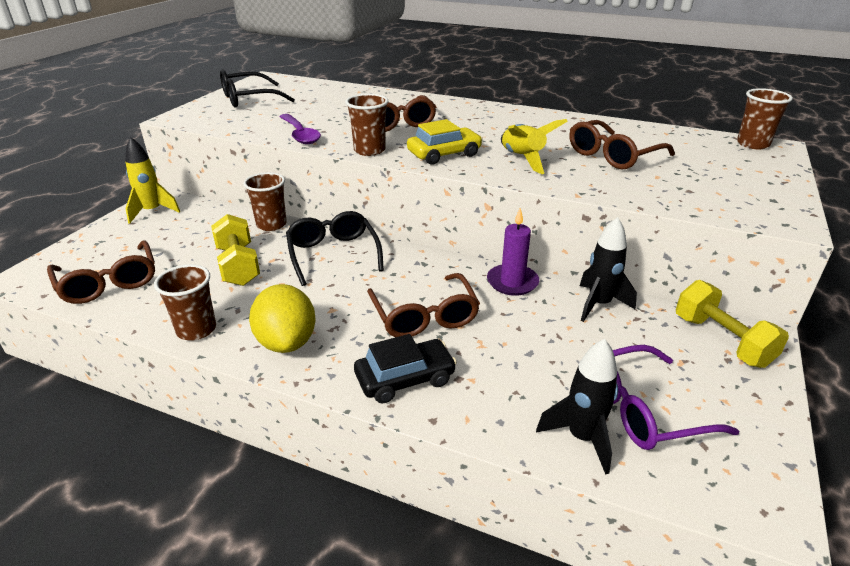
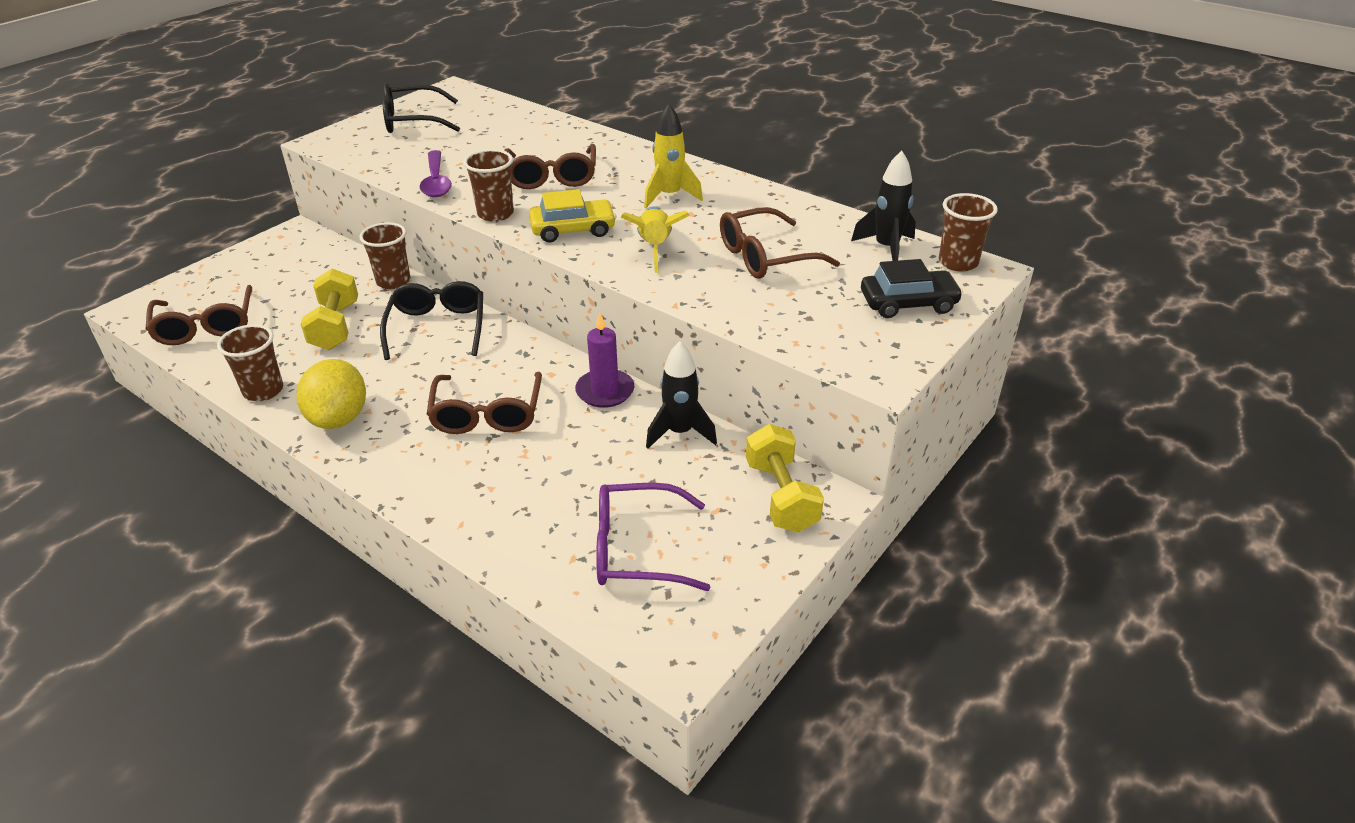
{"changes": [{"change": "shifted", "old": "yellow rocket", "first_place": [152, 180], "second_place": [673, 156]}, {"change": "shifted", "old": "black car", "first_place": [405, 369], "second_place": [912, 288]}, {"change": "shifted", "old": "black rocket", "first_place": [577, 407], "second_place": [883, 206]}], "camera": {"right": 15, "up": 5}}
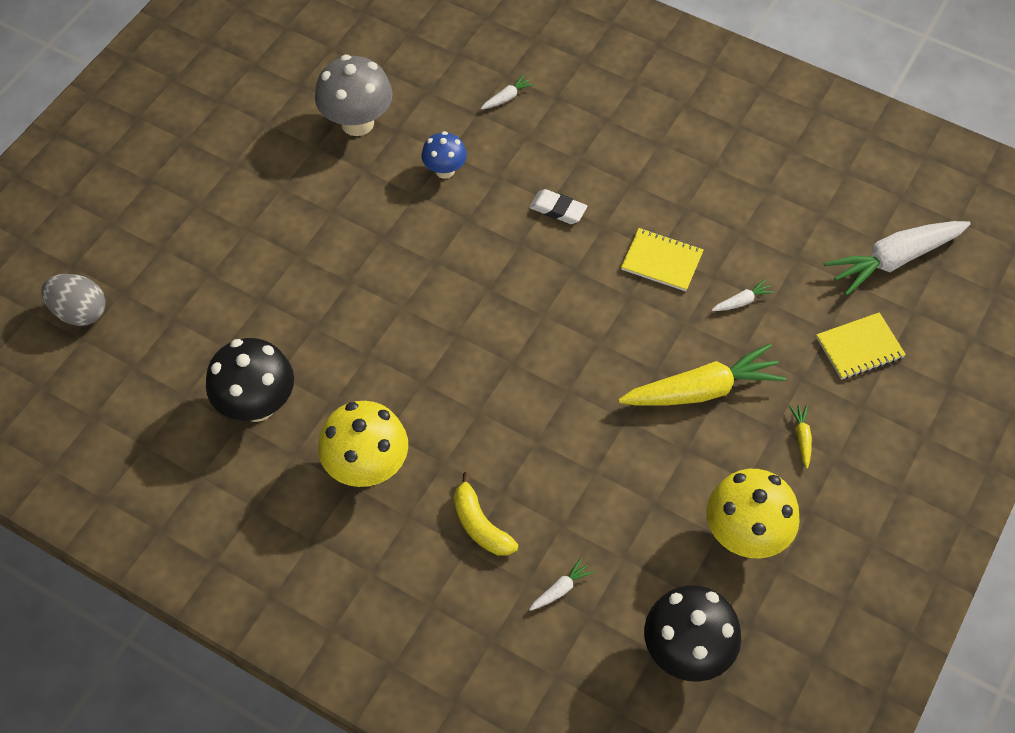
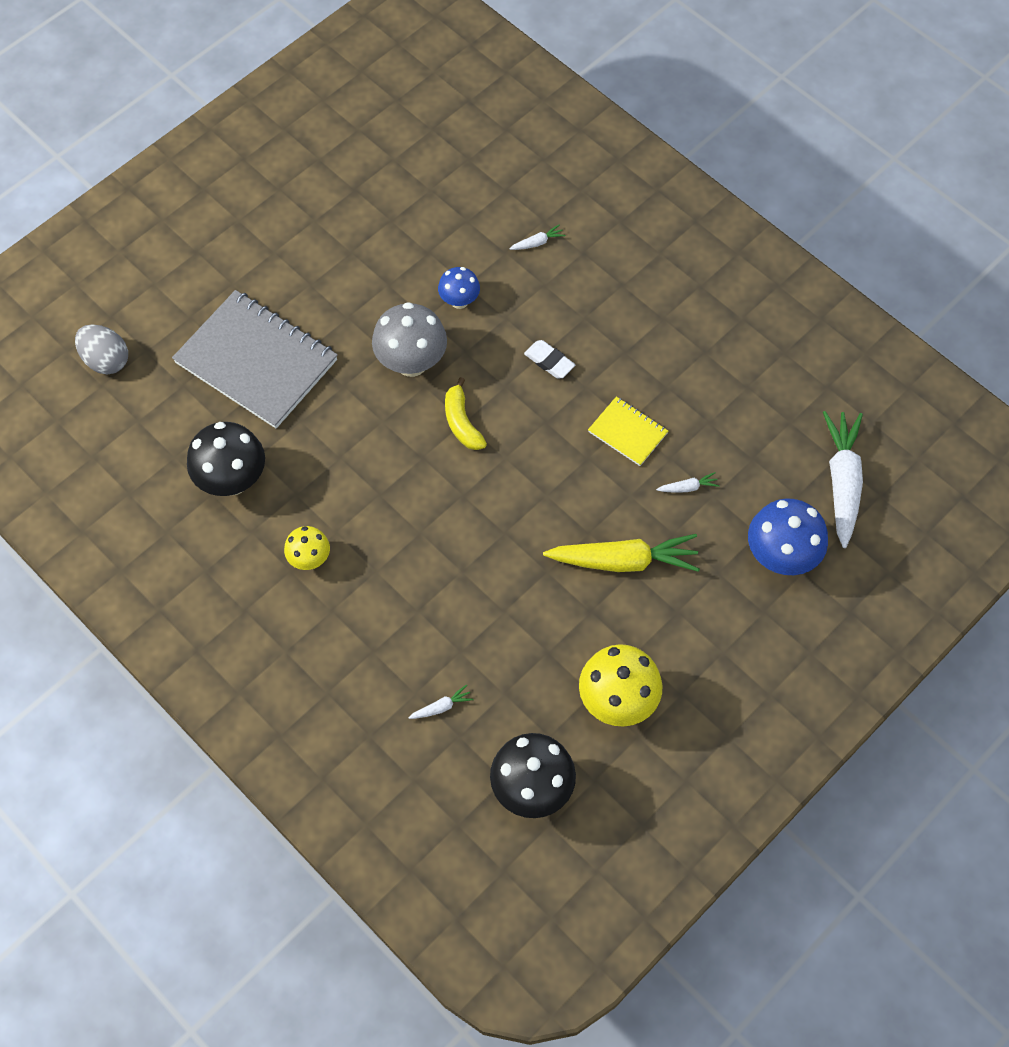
{"changes": [{"change": "shifted", "old": "grey mushroom", "first_place": [354, 95], "second_place": [409, 339]}, {"change": "rotated", "old": "white carrot", "first_place": [897, 258], "second_place": [843, 479], "degrees": 105}, {"change": "swapped", "old": "yellow notebook", "new": "blue mushroom", "first_place": [861, 346], "second_place": [788, 536]}, {"change": "scaled", "old": "yellow mushroom", "first_place": [363, 444], "second_place": [307, 548], "factor": 0.58}, {"change": "gone", "old": "yellow carrot", "first_place": [800, 437]}, {"change": "shifted", "old": "yellow banana", "first_place": [486, 514], "second_place": [466, 413]}, {"change": "new", "new": "grey notebook", "second_place": [255, 359]}], "camera": {"right": 15, "up": 5}}
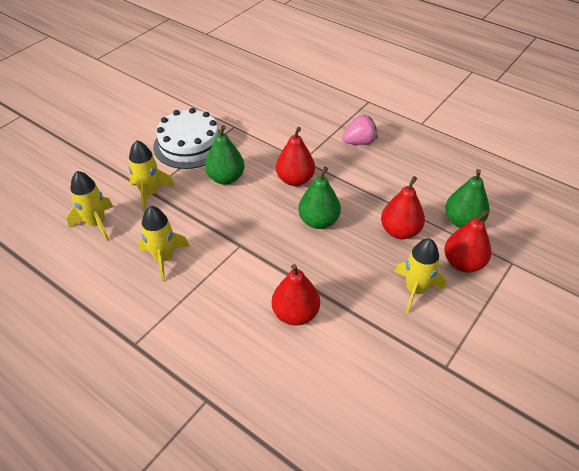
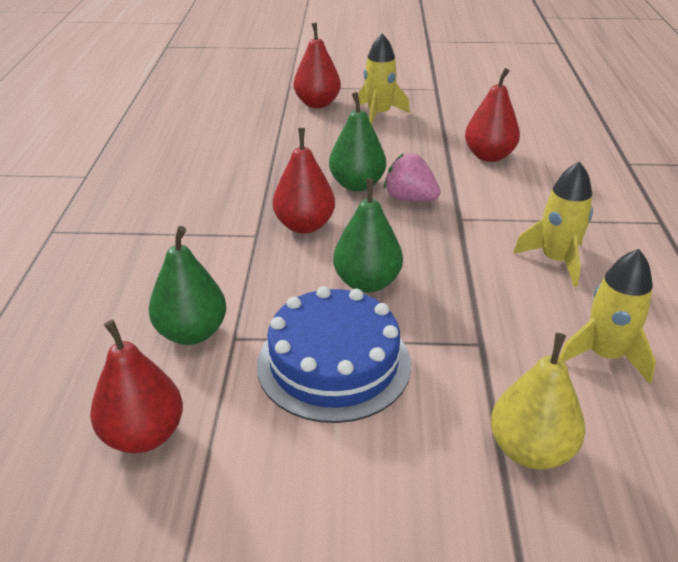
{"changes": [{"change": "repainted", "old": "white cake", "new": "blue cake", "first_place": [186, 138], "second_place": [334, 354]}, {"change": "shifted", "old": "pink strawberry", "first_place": [360, 130], "second_place": [412, 177]}, {"change": "gone", "old": "yellow rocket", "first_place": [152, 176]}, {"change": "shifted", "old": "green pear", "first_place": [467, 198], "second_place": [187, 285]}, {"change": "shifted", "old": "red pear", "first_place": [403, 207], "second_place": [136, 386]}, {"change": "new", "new": "yellow pear", "second_place": [538, 401]}], "camera": {"right": -125, "up": -10}}
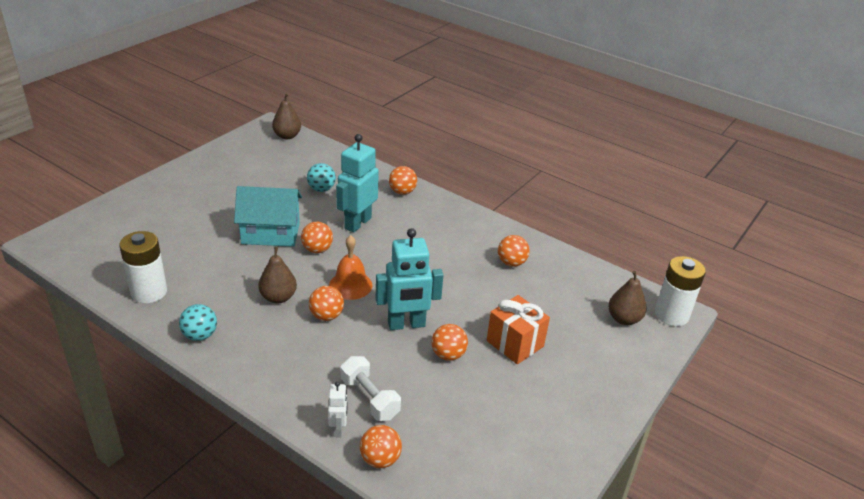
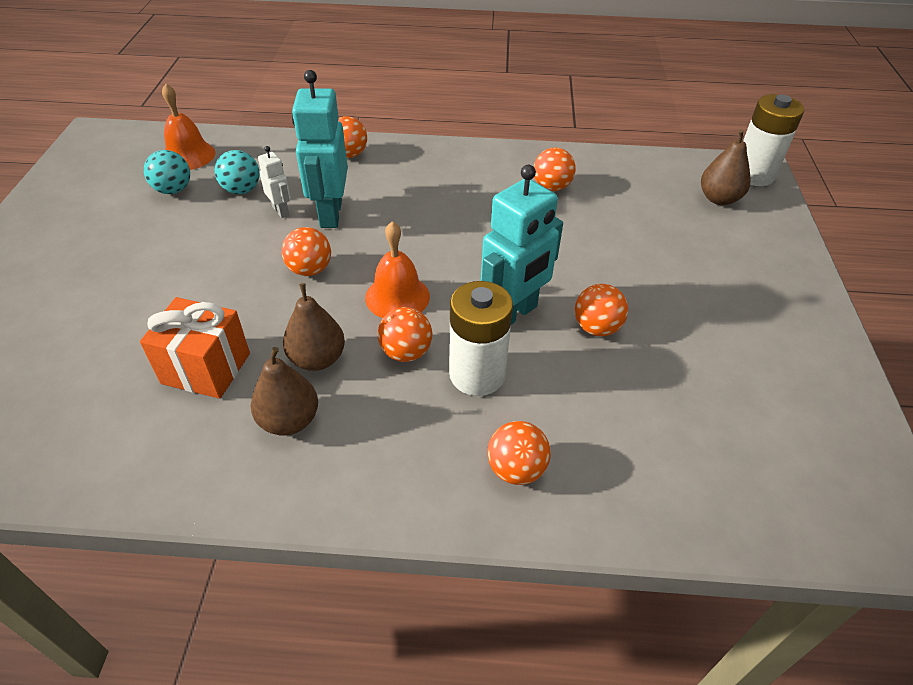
{"changes": [{"change": "shifted", "old": "brown pear", "first_place": [286, 116], "second_place": [284, 391]}, {"change": "gone", "old": "turquoise house", "first_place": [268, 216]}, {"change": "shifted", "old": "white battery", "first_place": [143, 267], "second_place": [481, 338]}, {"change": "shifted", "old": "orange gift", "first_place": [518, 329], "second_place": [195, 348]}, {"change": "shifted", "old": "turquoise ball", "first_place": [198, 322], "second_place": [167, 172]}, {"change": "gone", "old": "white dumbbell", "first_place": [371, 388]}, {"change": "shifted", "old": "white robot", "first_place": [338, 409], "second_place": [274, 182]}, {"change": "shifted", "old": "orange ball", "first_place": [381, 446], "second_place": [519, 453]}, {"change": "new", "new": "orange bell", "second_place": [188, 126]}], "camera": {"right": -30, "up": 10}}
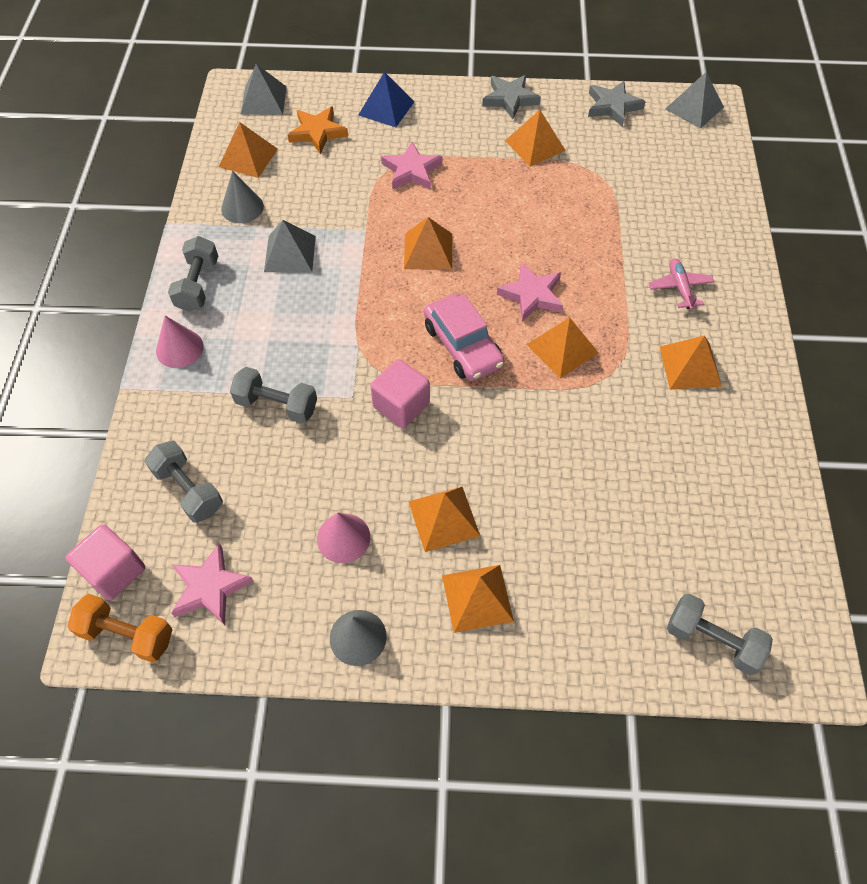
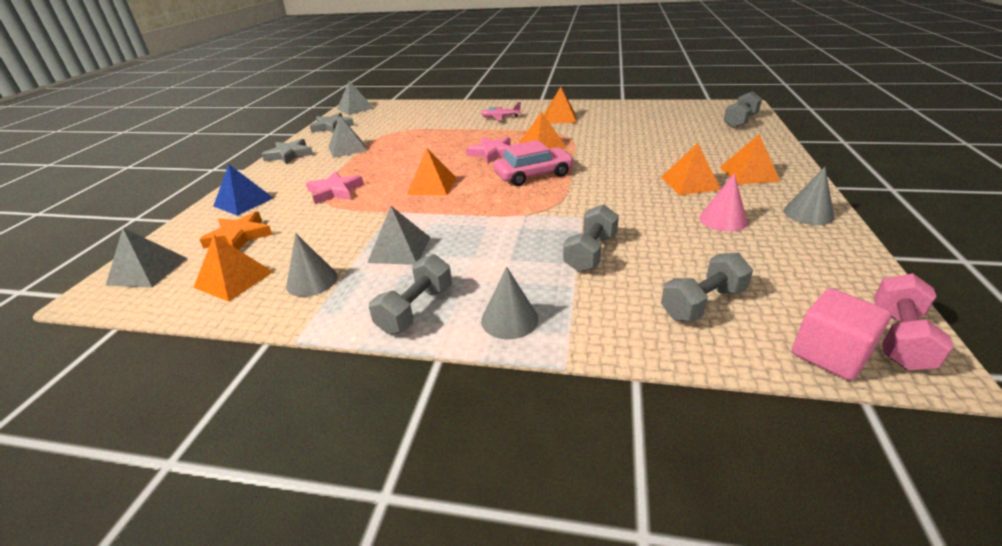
{"changes": [{"change": "repainted", "old": "orange pyramid", "new": "grey pyramid", "first_place": [535, 138], "second_place": [348, 137]}, {"change": "rotated", "old": "grey dumbbell", "first_place": [193, 274], "second_place": [410, 294], "degrees": -75}, {"change": "repainted", "old": "pink cone", "new": "grey cone", "first_place": [180, 342], "second_place": [509, 303]}, {"change": "gone", "old": "pink cube", "first_place": [400, 393]}, {"change": "gone", "old": "pink star", "first_place": [212, 584]}, {"change": "repainted", "old": "orange dumbbell", "new": "pink dumbbell", "first_place": [120, 628], "second_place": [914, 321]}], "camera": {"right": -80, "up": -25}}
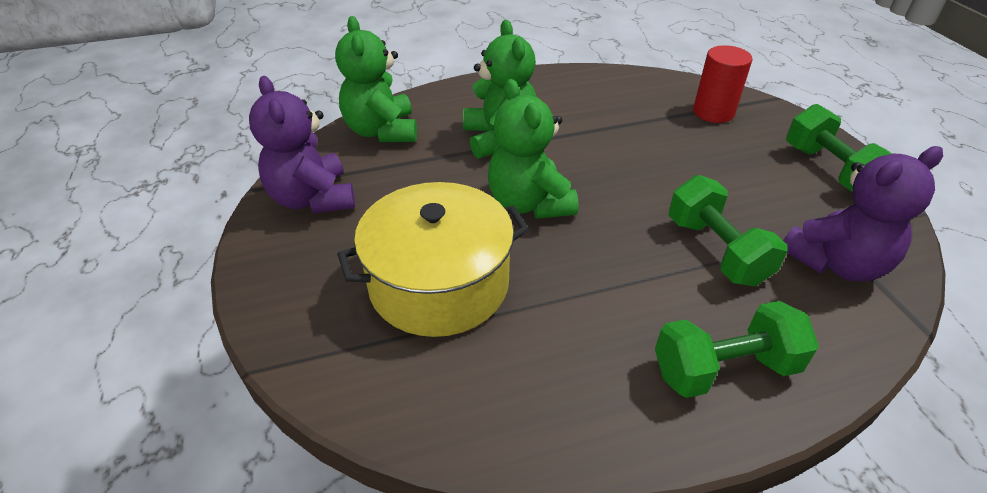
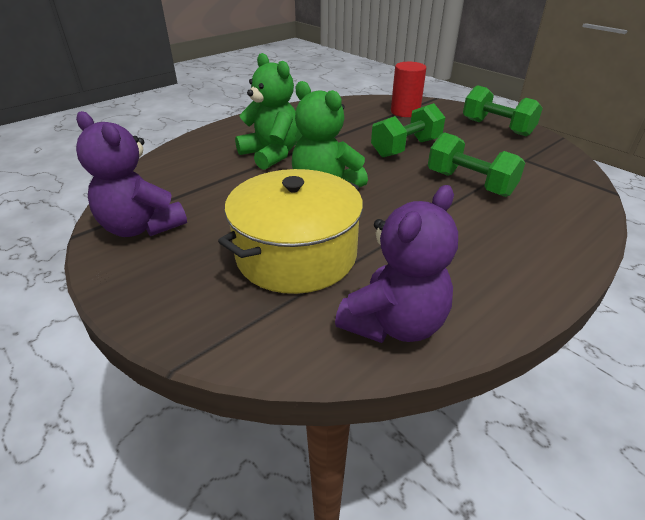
{"changes": [{"change": "gone", "old": "green teddy bear", "first_place": [376, 79]}, {"change": "shifted", "old": "purple teddy bear", "first_place": [863, 214], "second_place": [396, 264]}, {"change": "shifted", "old": "green dumbbell", "first_place": [737, 349], "second_place": [408, 130]}], "camera": {"right": -25, "up": -5}}
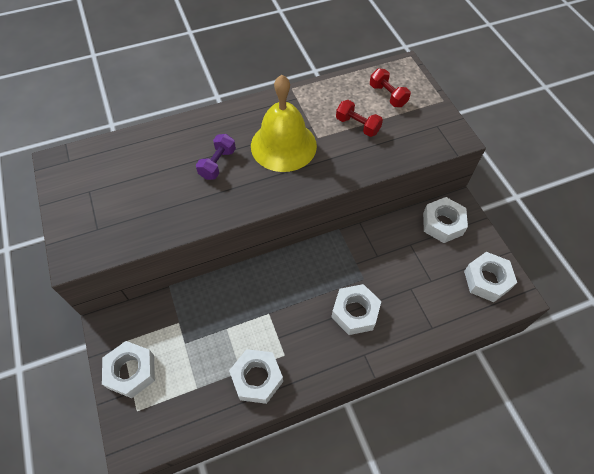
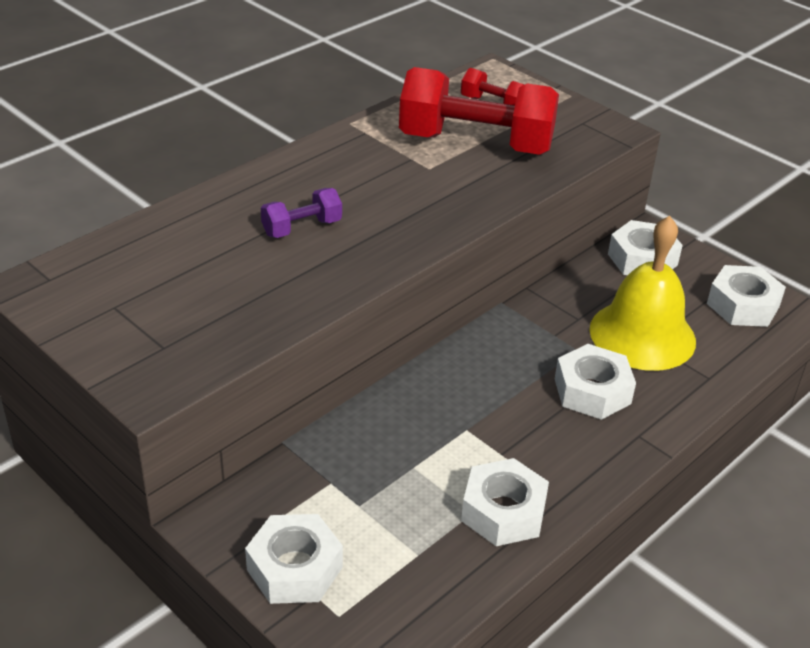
{"changes": [{"change": "shifted", "old": "yellow bell", "first_place": [284, 123], "second_place": [642, 293]}, {"change": "scaled", "old": "red dumbbell", "first_place": [359, 118], "second_place": [479, 111], "factor": 2.19}, {"change": "rotated", "old": "purple dumbbell", "first_place": [216, 157], "second_place": [301, 213], "degrees": 60}], "camera": {"right": -25, "up": -20}}
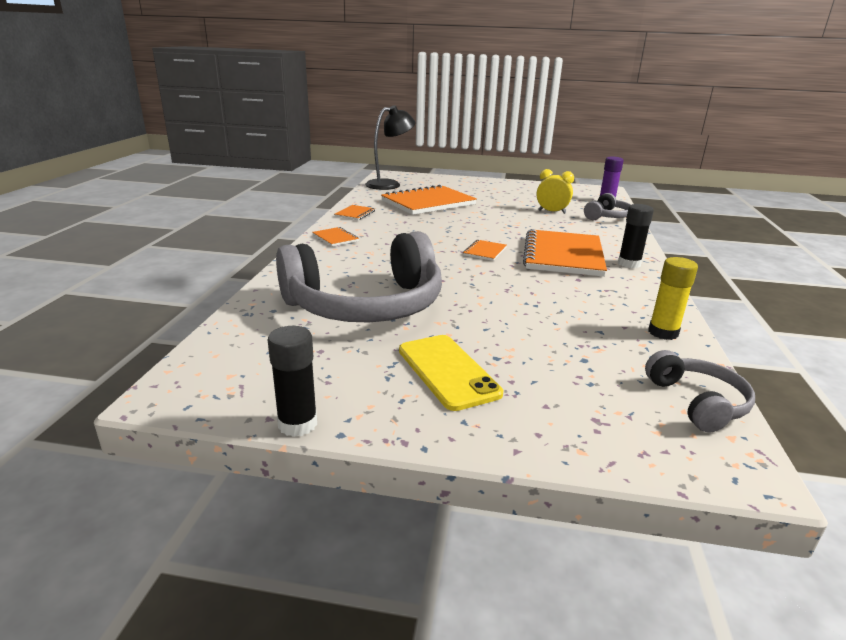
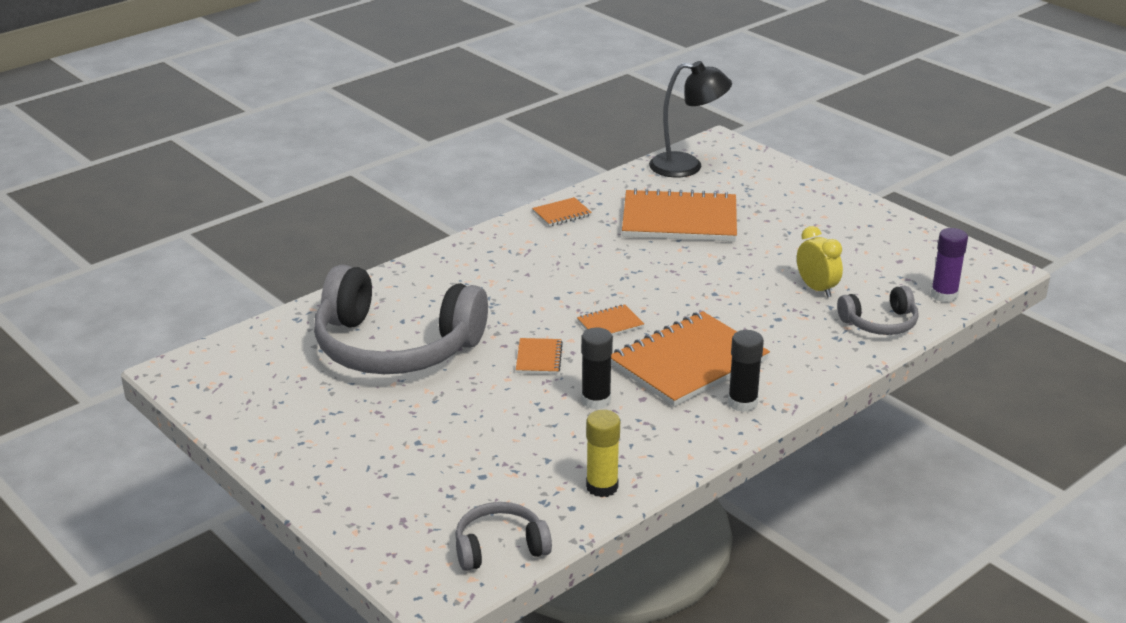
{"changes": [{"change": "shifted", "old": "orange notebook", "first_place": [335, 236], "second_place": [539, 356]}, {"change": "shifted", "old": "black glue stick", "first_place": [292, 381], "second_place": [597, 368]}, {"change": "gone", "old": "yellow phone", "first_place": [451, 373]}, {"change": "rotated", "old": "grey headphones", "first_place": [700, 391], "second_place": [503, 536], "degrees": -135}], "camera": {"right": 40, "up": 5}}
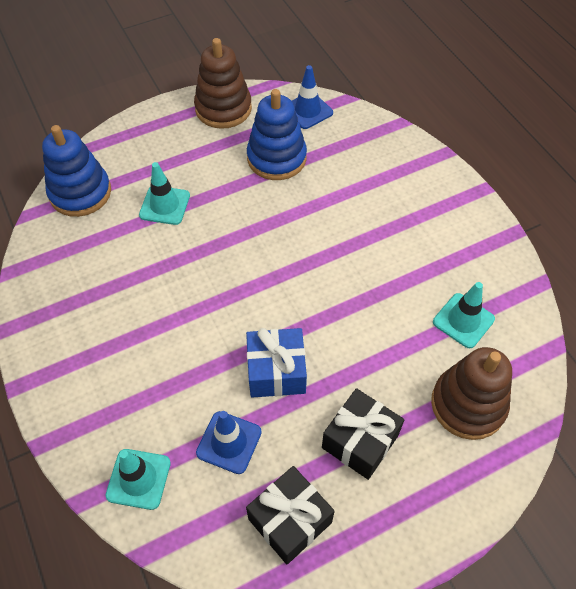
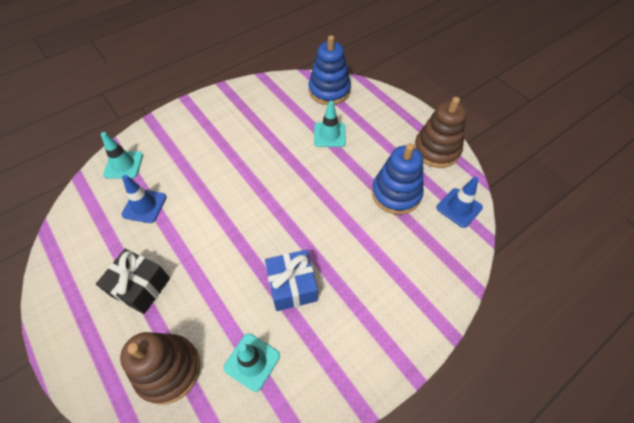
{"changes": [{"change": "shifted", "old": "blue gift", "first_place": [276, 363], "second_place": [291, 280]}, {"change": "gone", "old": "black gift", "first_place": [290, 515]}], "camera": {"right": 80, "up": 0}}
